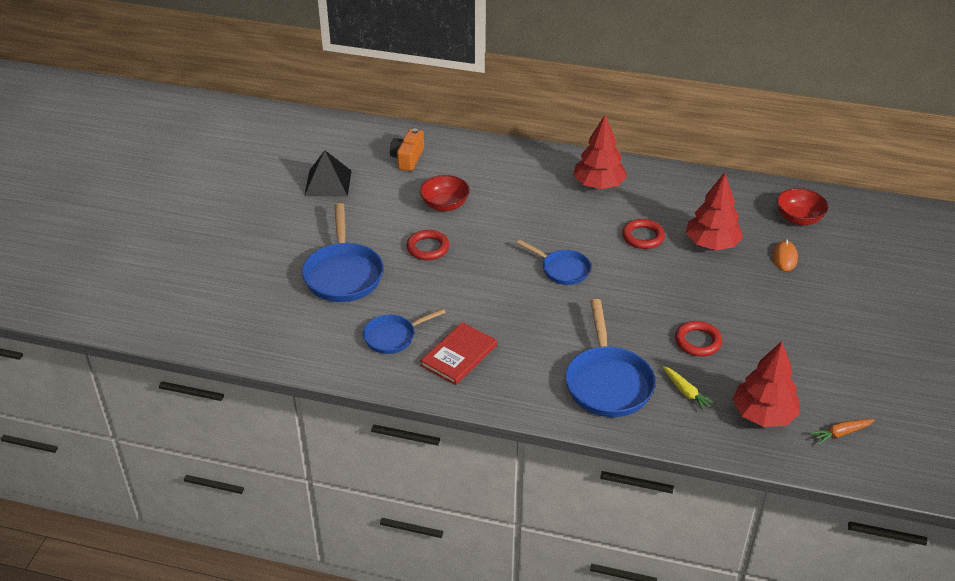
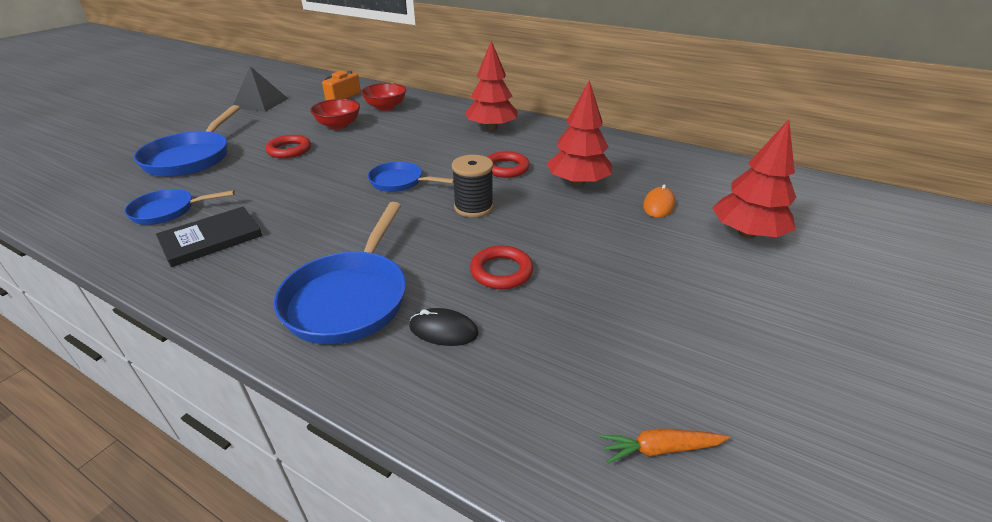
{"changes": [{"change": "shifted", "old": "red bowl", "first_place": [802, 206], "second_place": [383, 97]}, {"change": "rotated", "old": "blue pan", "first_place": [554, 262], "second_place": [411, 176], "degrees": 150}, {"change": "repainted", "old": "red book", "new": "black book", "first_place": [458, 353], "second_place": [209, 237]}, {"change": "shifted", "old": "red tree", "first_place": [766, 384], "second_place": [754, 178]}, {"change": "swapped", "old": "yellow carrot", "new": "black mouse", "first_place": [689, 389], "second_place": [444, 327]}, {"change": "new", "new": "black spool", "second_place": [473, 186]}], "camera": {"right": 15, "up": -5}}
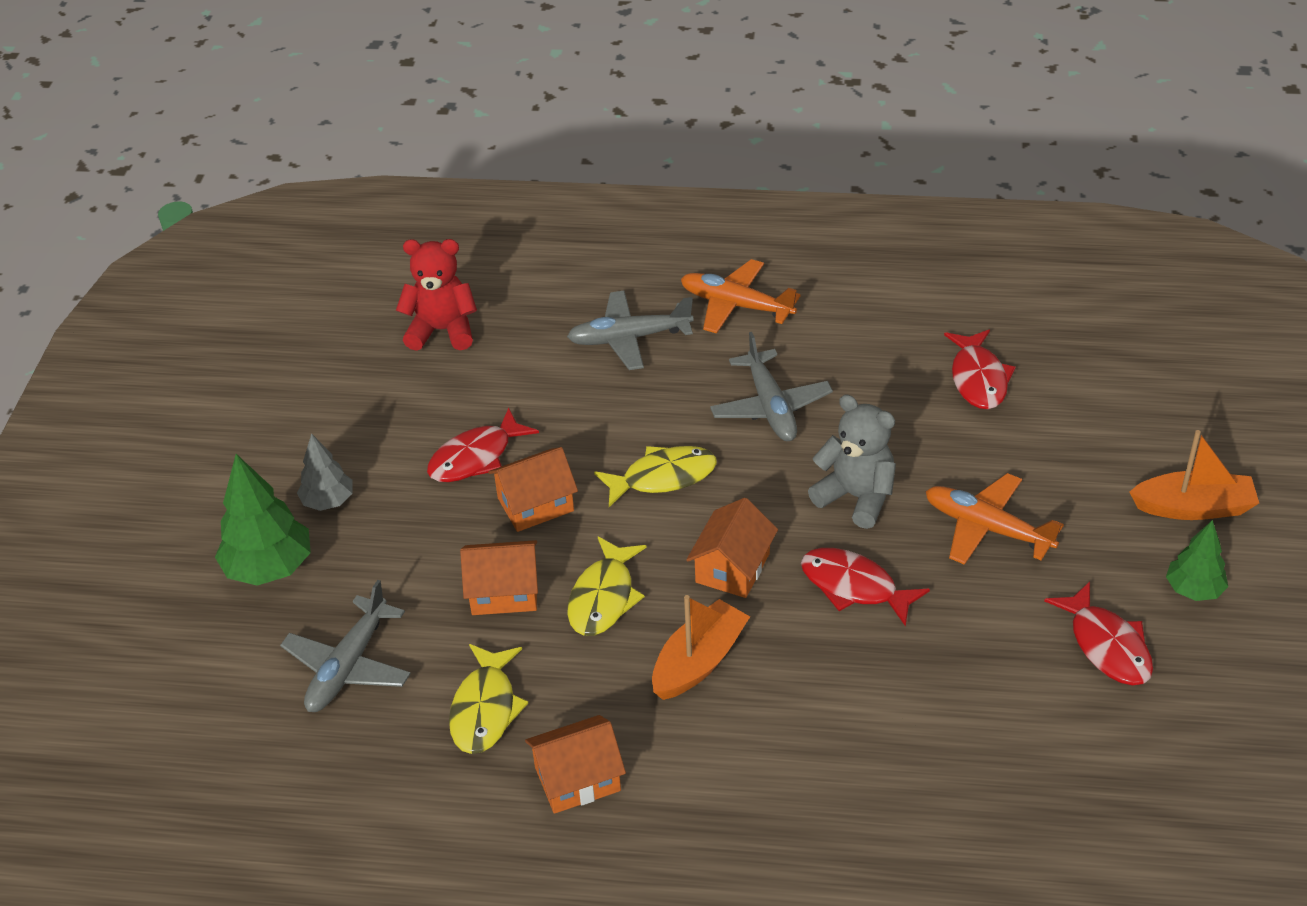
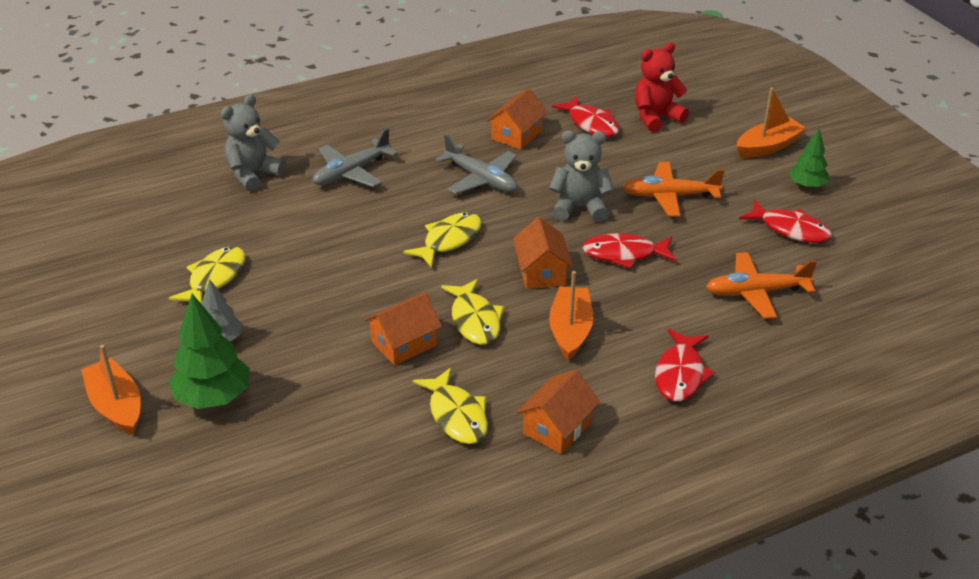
{"changes": [{"change": "shifted", "old": "red teddy bear", "first_place": [436, 295], "second_place": [662, 87]}, {"change": "shifted", "old": "orange plane", "first_place": [741, 296], "second_place": [761, 285]}, {"change": "shifted", "old": "red fish", "first_place": [483, 445], "second_place": [685, 365]}, {"change": "shifted", "old": "orange house", "first_place": [533, 489], "second_place": [517, 119]}, {"change": "gone", "old": "grey plane", "first_place": [345, 646]}, {"change": "new", "new": "grey teddy bear", "second_place": [254, 143]}, {"change": "new", "new": "yellow fish", "second_place": [207, 275]}, {"change": "new", "new": "orange boat", "second_place": [111, 390]}], "camera": {"right": -35, "up": -5}}
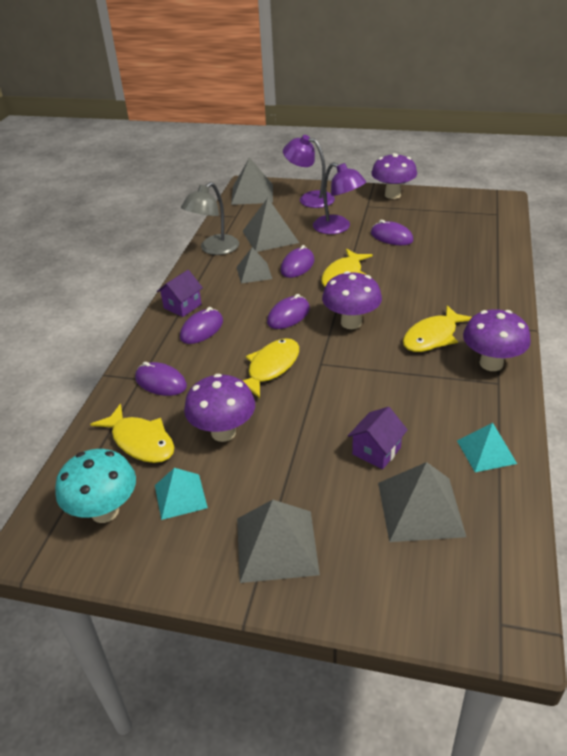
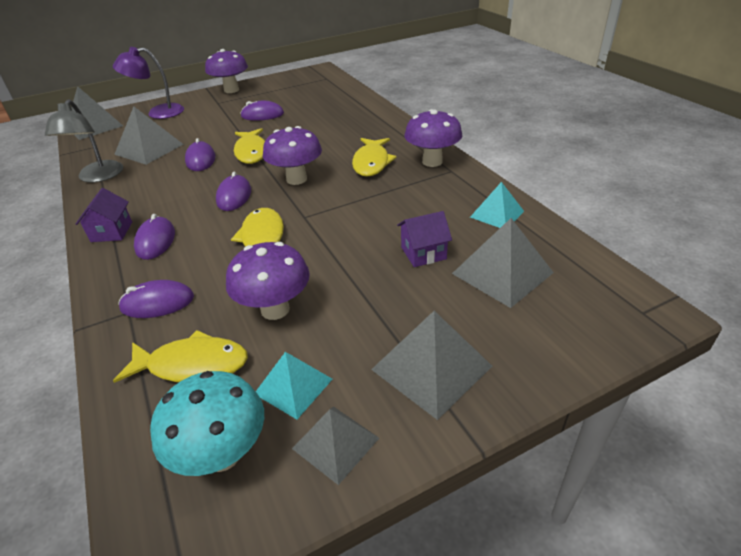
{"changes": [{"change": "gone", "old": "purple lamp", "first_place": [339, 198]}, {"change": "shifted", "old": "grey pyramid", "first_place": [254, 265], "second_place": [335, 446]}, {"change": "rotated", "old": "purple house", "first_place": [378, 438], "second_place": [424, 239], "degrees": 75}], "camera": {"right": -40, "up": 0}}
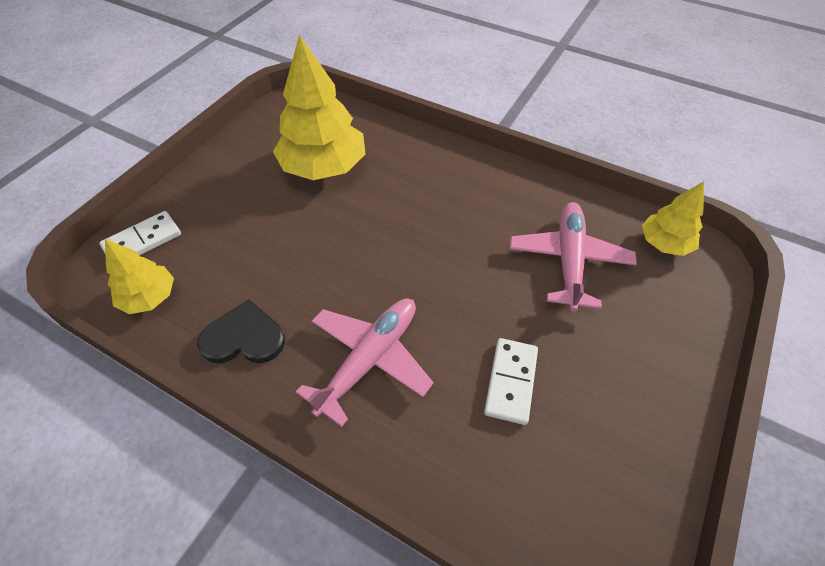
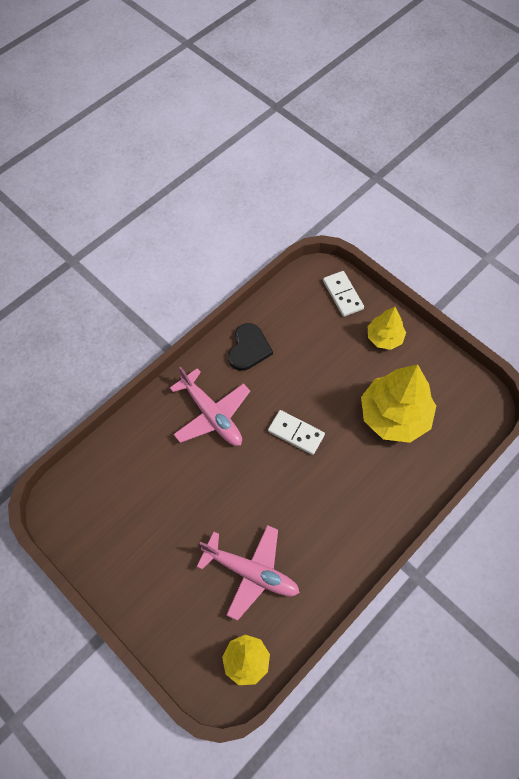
{"changes": [{"change": "shifted", "old": "yellow tree", "first_place": [139, 276], "second_place": [387, 328]}, {"change": "shifted", "old": "white domino", "first_place": [511, 381], "second_place": [296, 432]}], "camera": {"right": 105, "up": 10}}
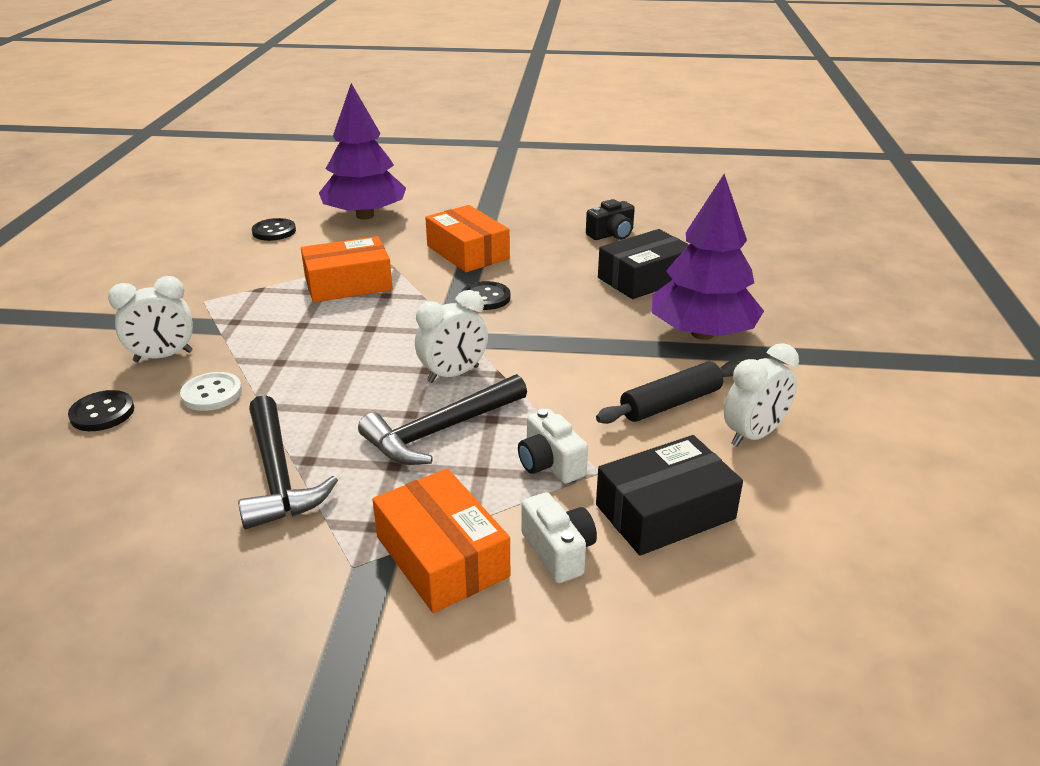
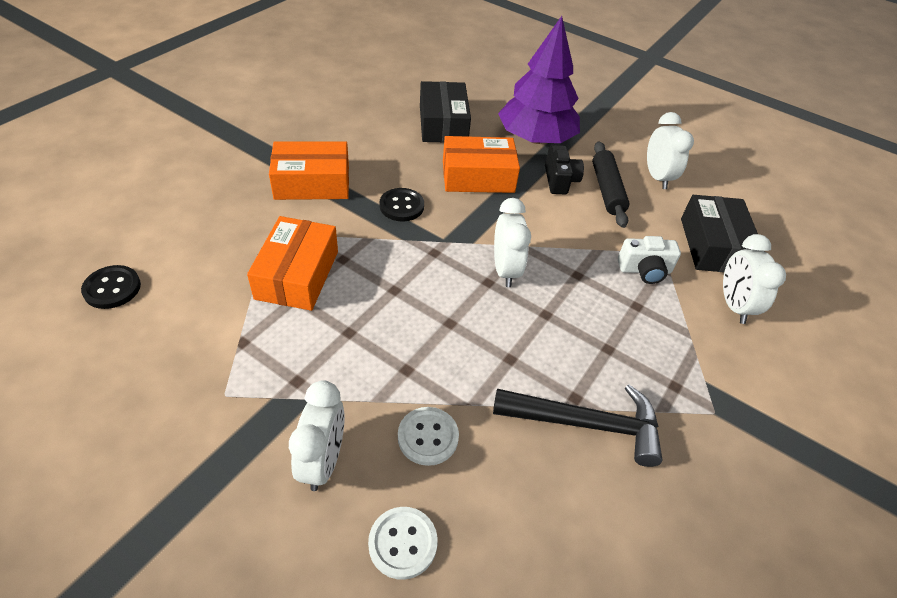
{"changes": [{"change": "gone", "old": "purple tree", "first_place": [362, 151]}, {"change": "shifted", "old": "black camera", "first_place": [610, 219], "second_place": [564, 169]}, {"change": "gone", "old": "black hammer", "first_place": [442, 419]}, {"change": "repainted", "old": "black button", "new": "white button", "first_place": [101, 410], "second_place": [403, 543]}, {"change": "shifted", "old": "orange box", "first_place": [441, 540], "second_place": [481, 164]}, {"change": "swapped", "old": "white camera", "new": "white clock", "first_place": [559, 537], "second_place": [754, 279]}], "camera": {"right": -65, "up": 15}}
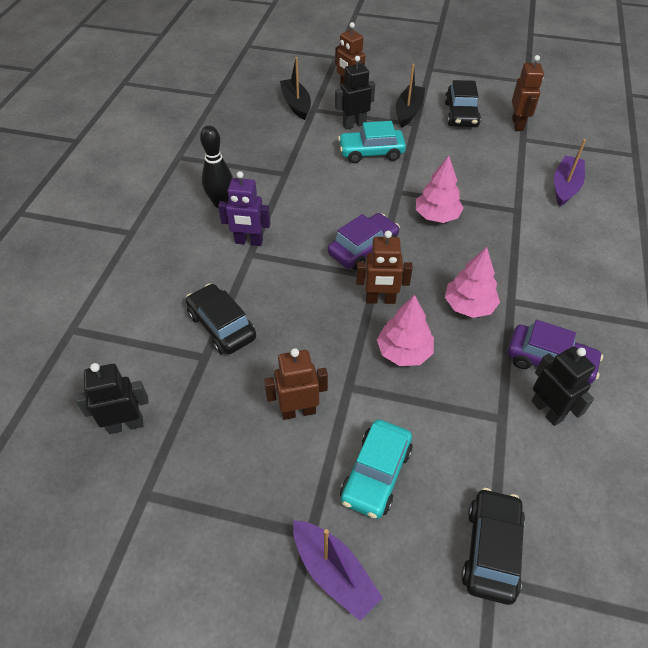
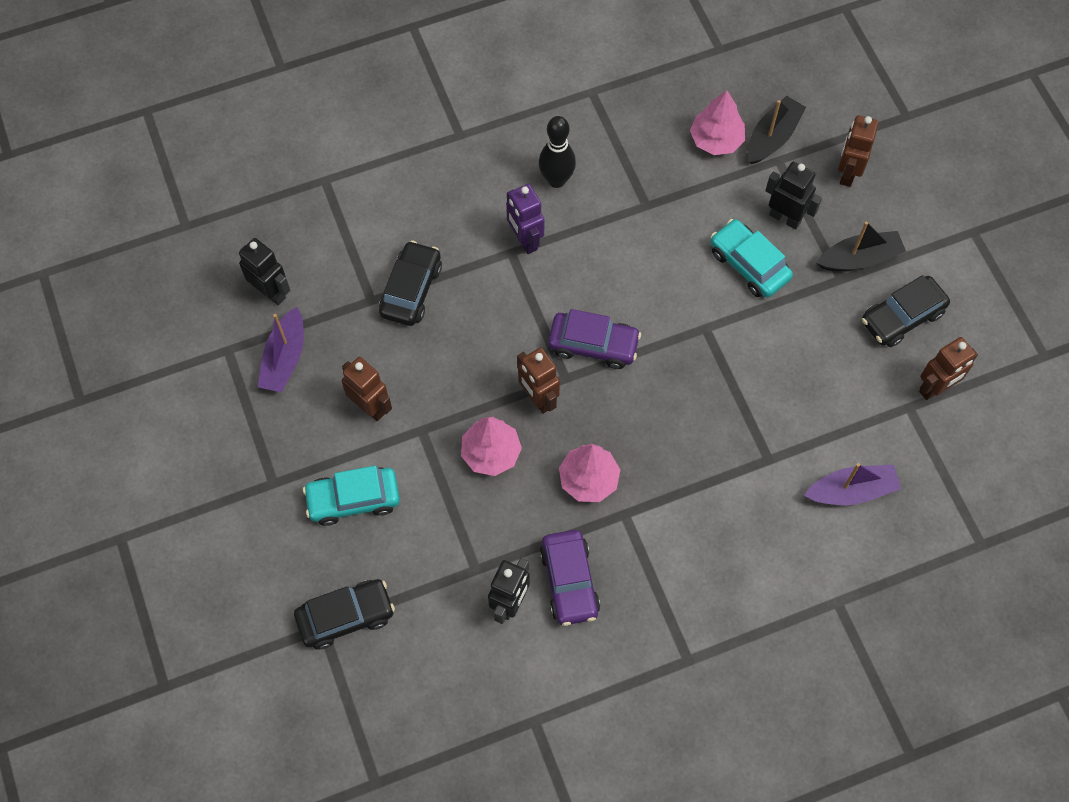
{"changes": [{"change": "shifted", "old": "pink tree", "first_place": [439, 189], "second_place": [717, 122]}, {"change": "shifted", "old": "purple boat", "first_place": [338, 570], "second_place": [281, 349]}], "camera": {"right": 55, "up": 15}}
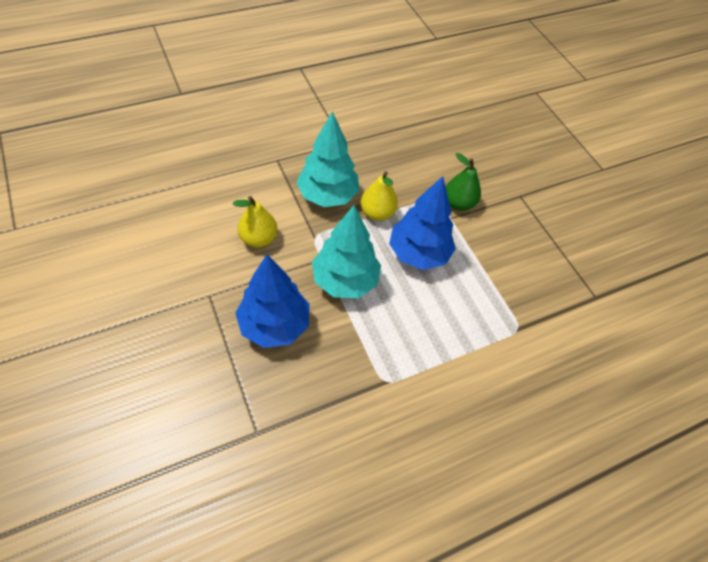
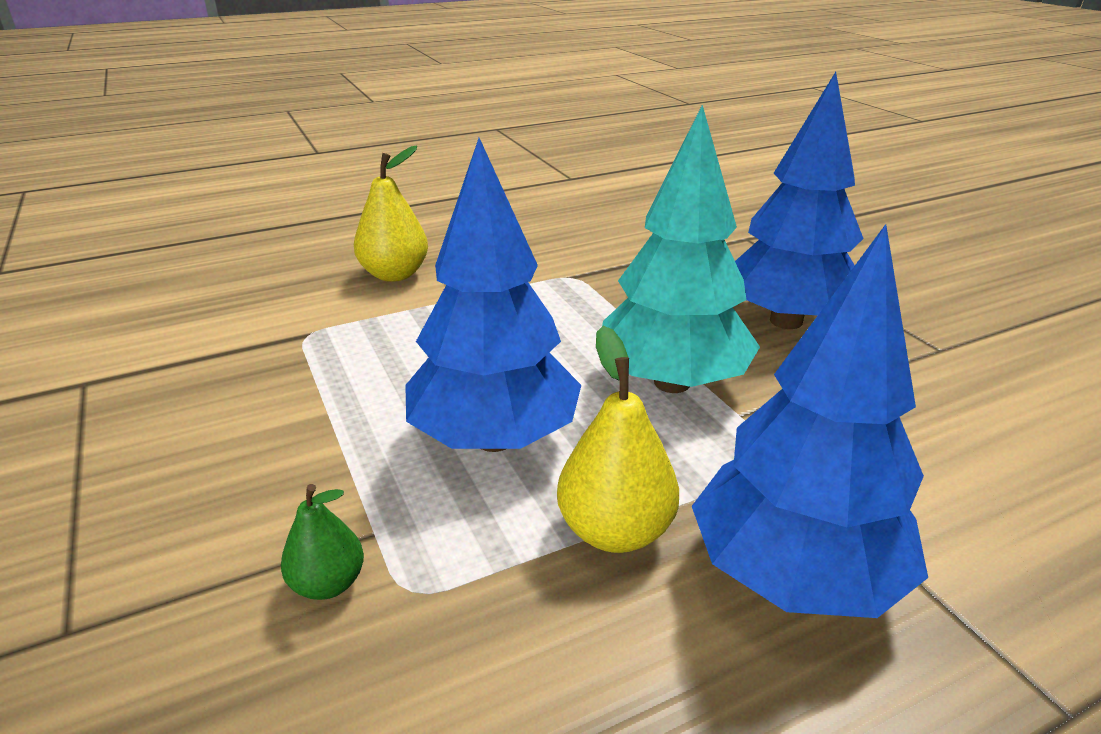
{"changes": [{"change": "repainted", "old": "turquoise tree", "new": "blue tree", "first_place": [327, 159], "second_place": [810, 421]}, {"change": "scaled", "old": "green pear", "first_place": [463, 182], "second_place": [322, 542], "factor": 0.61}, {"change": "shifted", "old": "yellow pear", "first_place": [255, 222], "second_place": [391, 213]}], "camera": {"right": -175, "up": -25}}
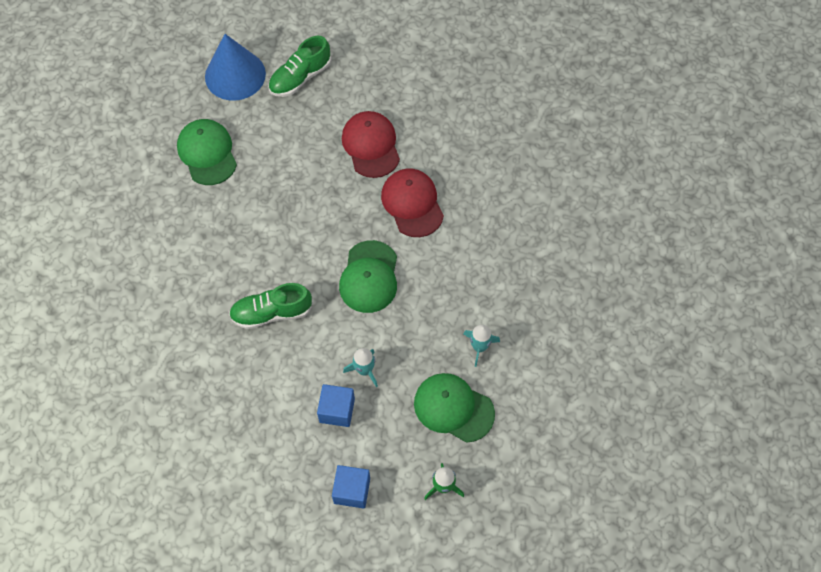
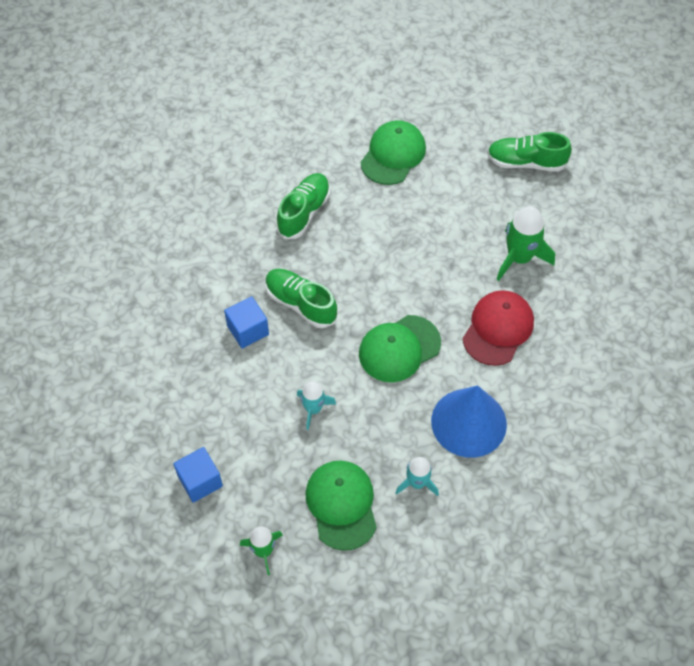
{"changes": [{"change": "shifted", "old": "blue cone", "first_place": [235, 67], "second_place": [469, 422]}, {"change": "swapped", "old": "red cap", "new": "green rocket", "first_place": [371, 144], "second_place": [526, 243]}, {"change": "shifted", "old": "blue cube", "first_place": [336, 405], "second_place": [246, 322]}, {"change": "new", "new": "green shoe", "second_place": [303, 206]}], "camera": {"right": 50, "up": -5}}
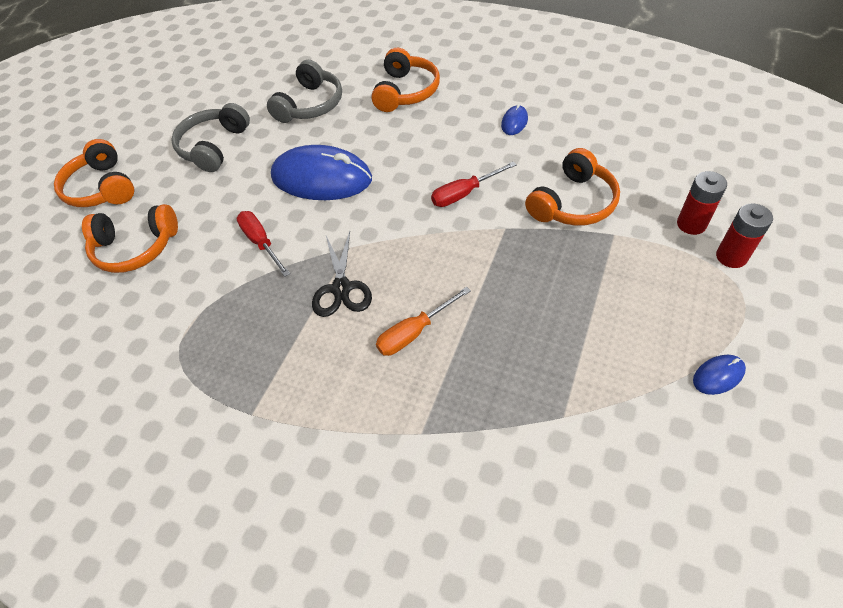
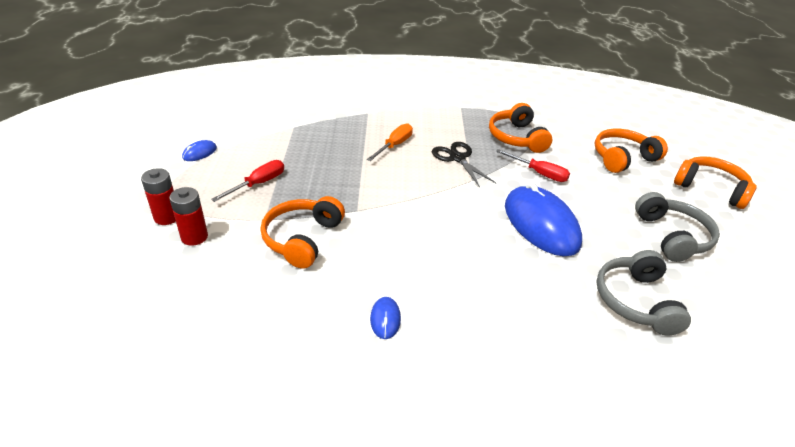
{"changes": [{"change": "shifted", "old": "orange headphones", "first_place": [405, 80], "second_place": [520, 128]}, {"change": "rotated", "old": "blue mouse", "first_place": [321, 172], "second_place": [543, 219], "degrees": 75}, {"change": "shifted", "old": "red screwdriver", "first_place": [474, 184], "second_place": [247, 181]}], "camera": {"right": 150, "up": -15}}
